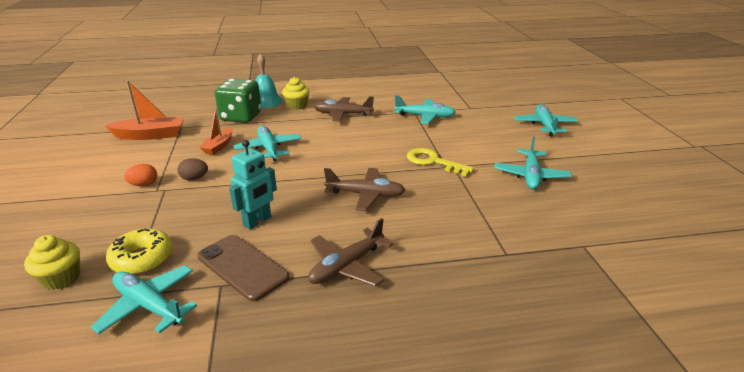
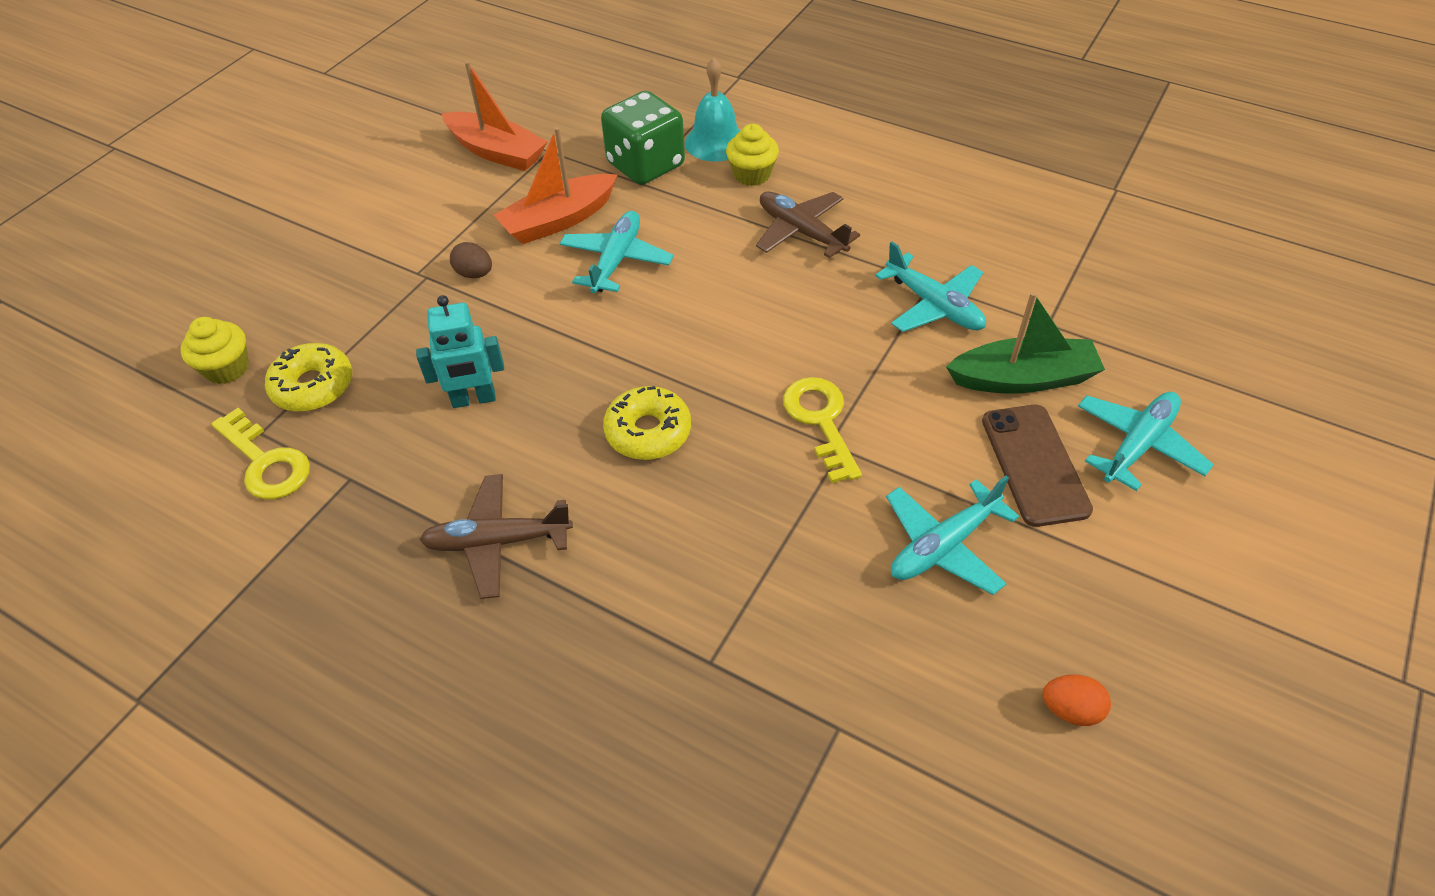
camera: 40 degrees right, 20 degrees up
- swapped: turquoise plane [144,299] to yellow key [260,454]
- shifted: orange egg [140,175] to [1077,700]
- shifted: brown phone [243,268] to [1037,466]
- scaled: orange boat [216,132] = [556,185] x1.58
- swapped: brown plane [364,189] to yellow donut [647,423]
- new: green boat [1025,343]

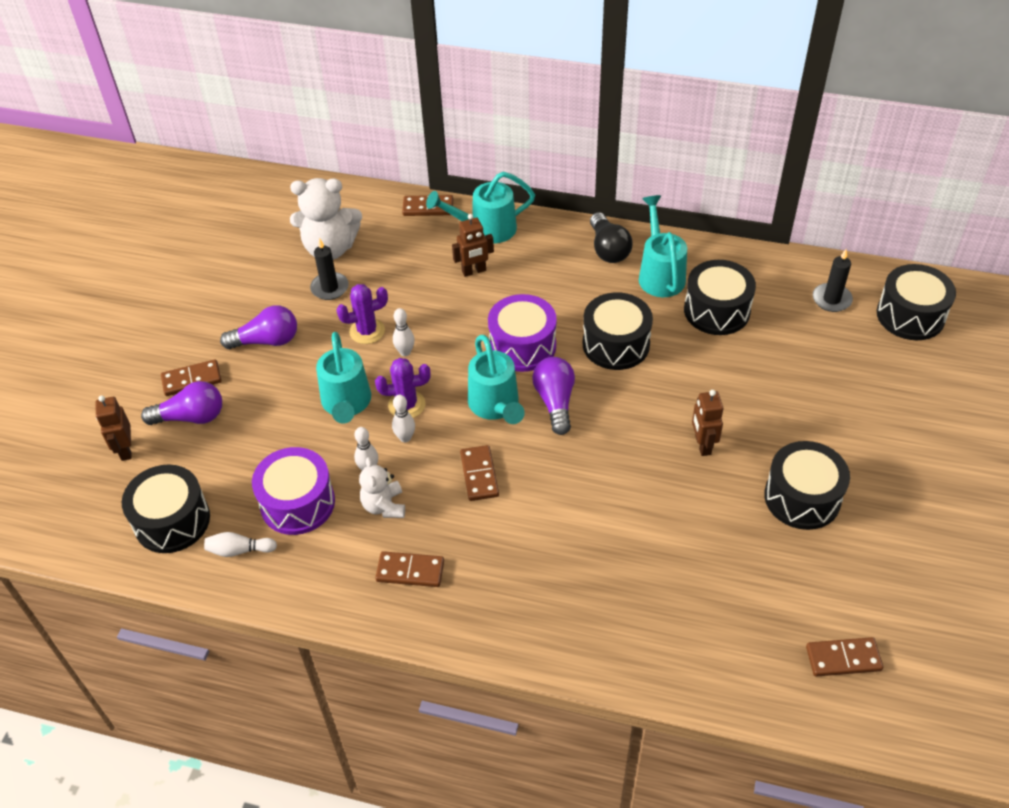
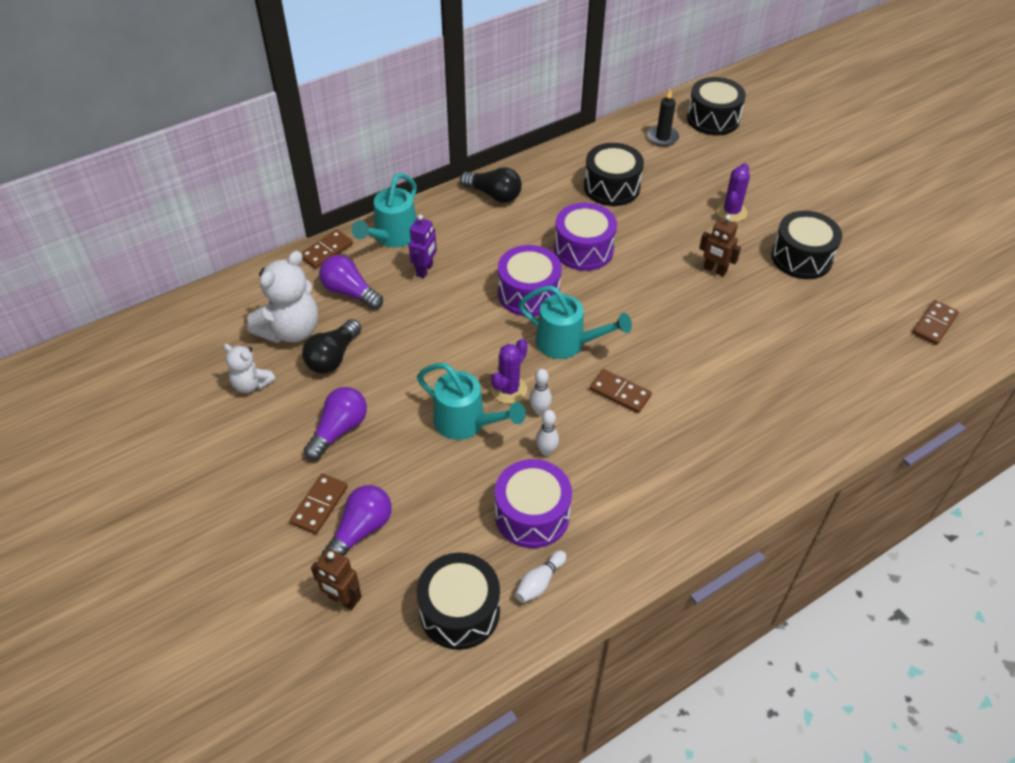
camera: 50 degrees left, 0 degrees up
- swapped: black candle [329,269] to black light bulb [331,346]
- shifted: purple cactus [362,314] to [733,192]
- shifted: white teddy bear [382,487] to [249,368]
- gone: brown domino [409,569]
- gone: white bowling pin [404,332]
- repainted: brown robot [473,245] to purple robot [423,246]
- shifted: purple light bulb [553,396] to [351,282]
- repainted: black drum [618,331] to purple drum [585,237]
- gone: turquoise watering can [663,246]

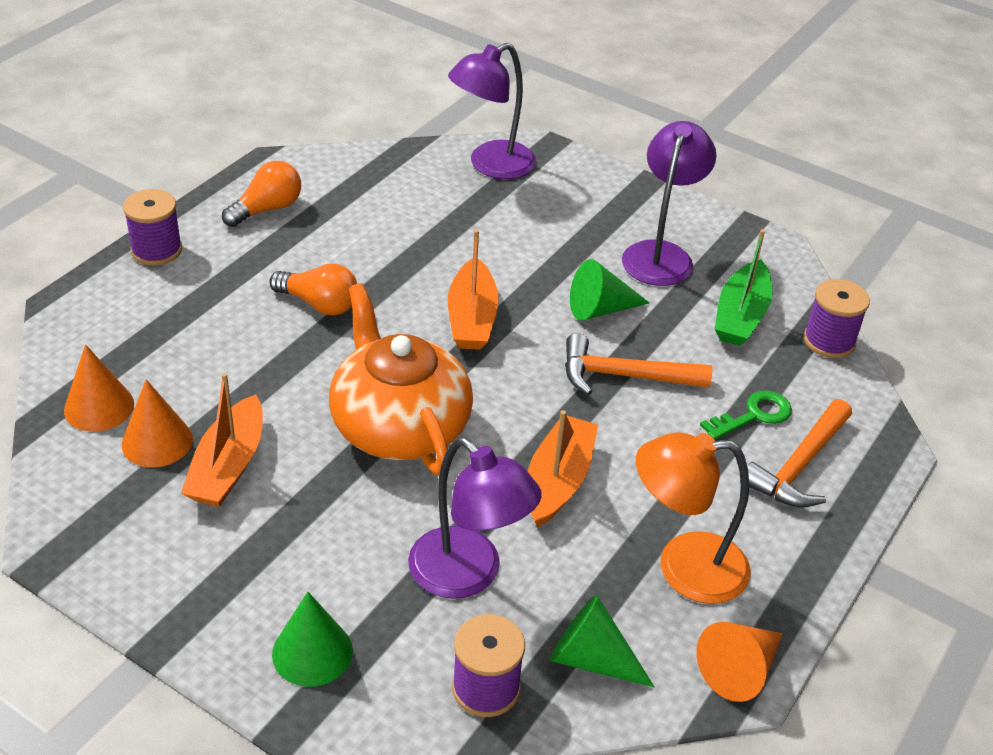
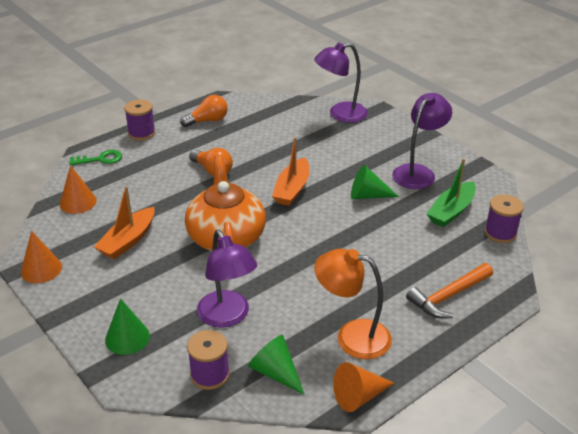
camera: 20 degrees right, 5 degrees down
- shifted: orange cone [157,423] to [41,257]
- gone: orange boat [563,468]
- gone: orange hammer [638,364]
- shifted: green key [746,415] to [95,157]

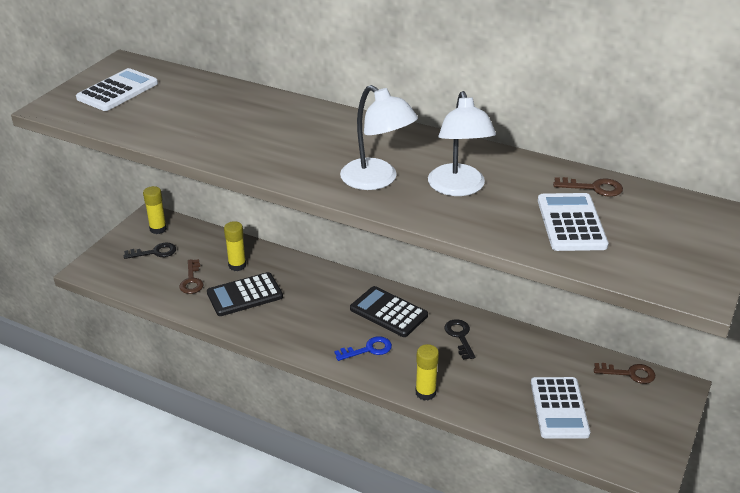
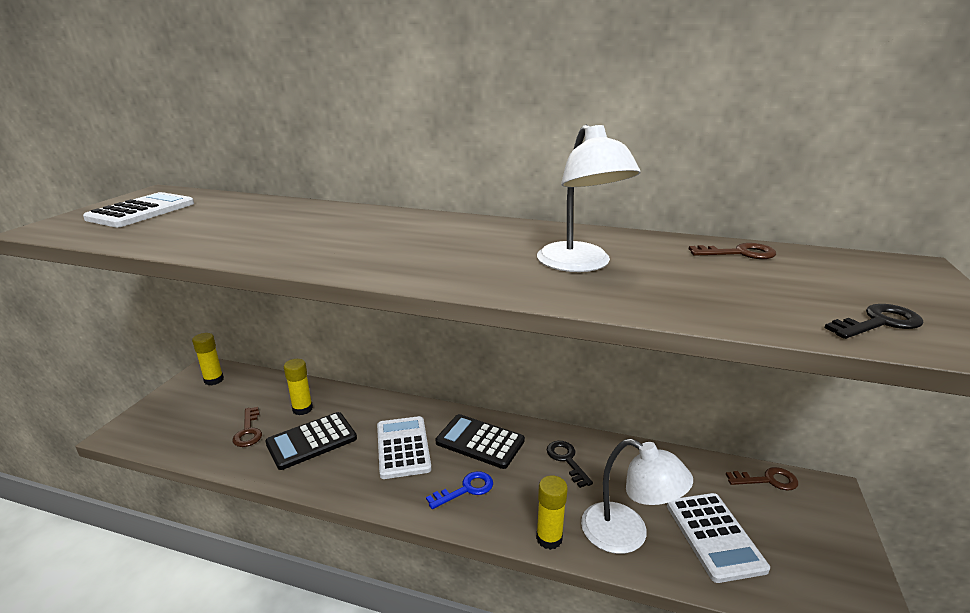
camera: 10 degrees left, 10 degrees down
- shifted: black key [150,251] to [873,321]
- shifted: white lamp [379,137] to [637,496]
- shifted: white calculator [573,222] to [404,447]

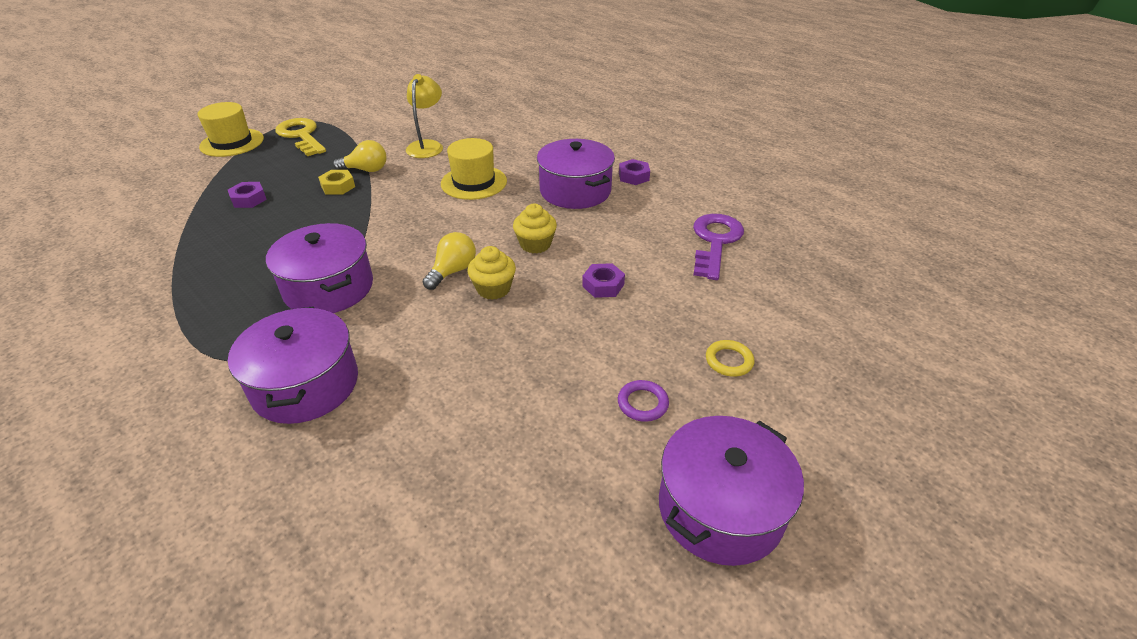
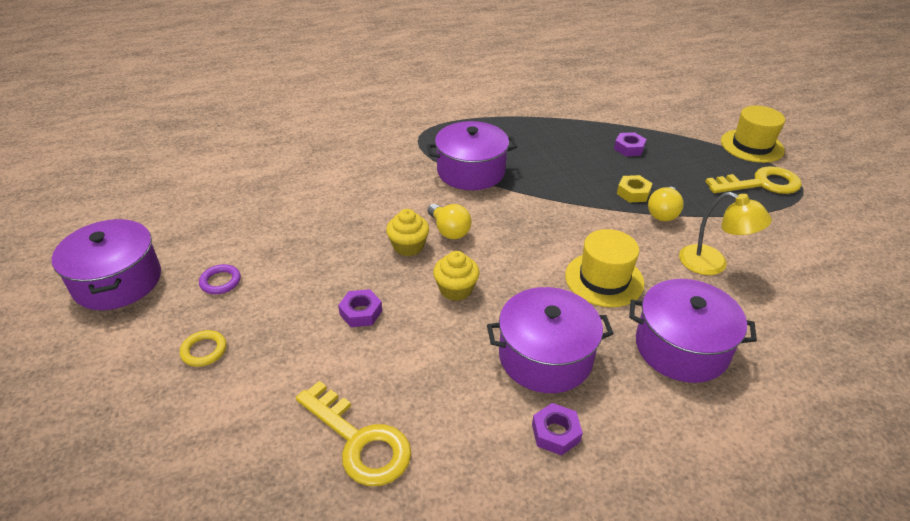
camera: 115 degrees right, 0 degrees up
- shifted: purple pot [293,365] to [693,331]
- repainted: purple key [718,247] to yellow key [353,433]

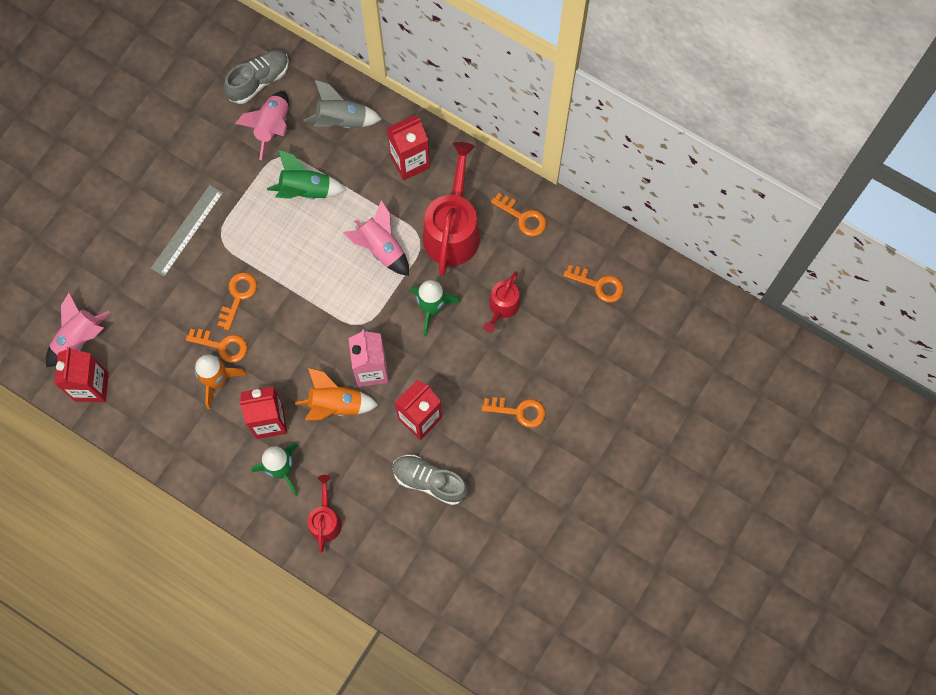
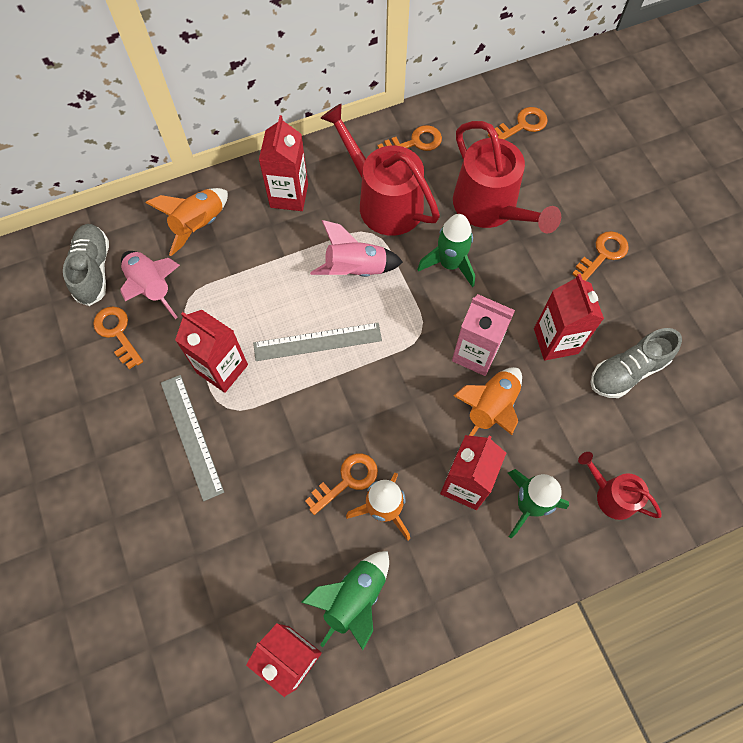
camera: 55 degrees left, 5 degrees down
- gone: pink rocket [78,329]
- shifted: orange key [237,301] to [118,338]
- shifted: green rocket [306,174] to [345,600]
- repainted: grey rocket [343,104] to orange rocket [186,222]
- scaled: red watering can [501,302] = [507,177] x1.87
- new: red carton [211,351]
- new: grey ruler [317,342]

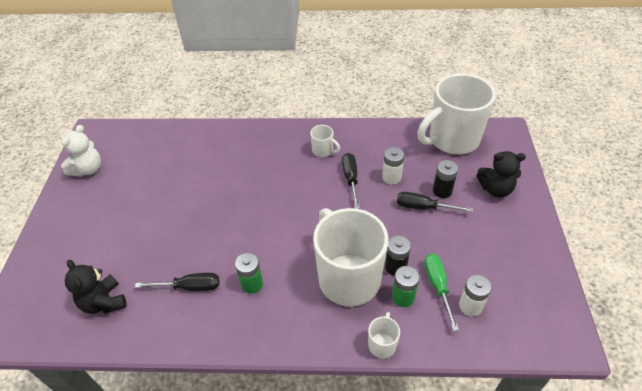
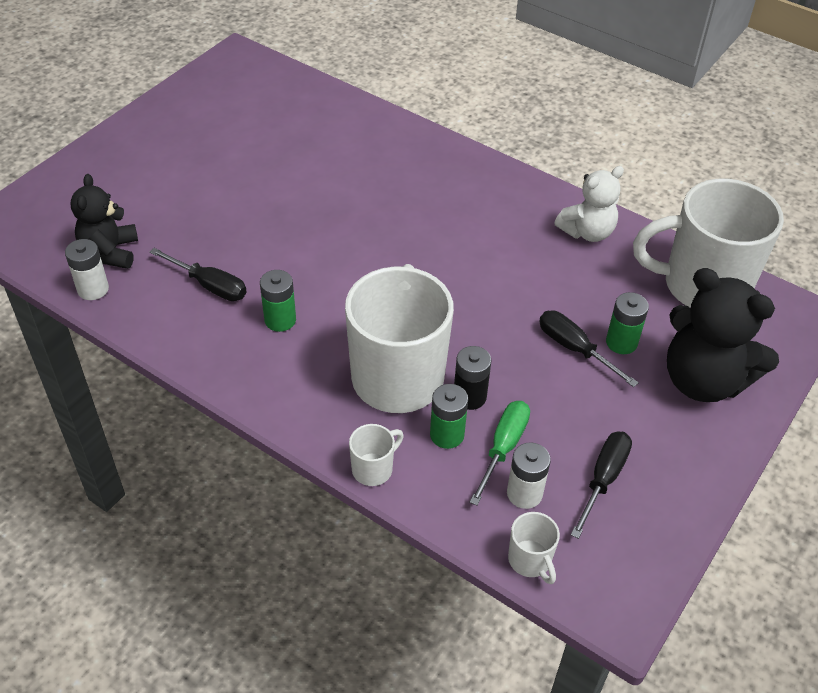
camera: 30 degrees right, 0 degrees up
- shifted: white teddy bear [81,151] to [589,204]
- shifted: white mug [325,141] to [534,548]
- shifted: black screwdriver [351,181] to [601,485]
- shifted: white battery [393,166] to [87,269]
- repainted: black battery [445,179] to green battery [627,323]
- scaled: black teddy bear [501,174] = [723,335] x1.60

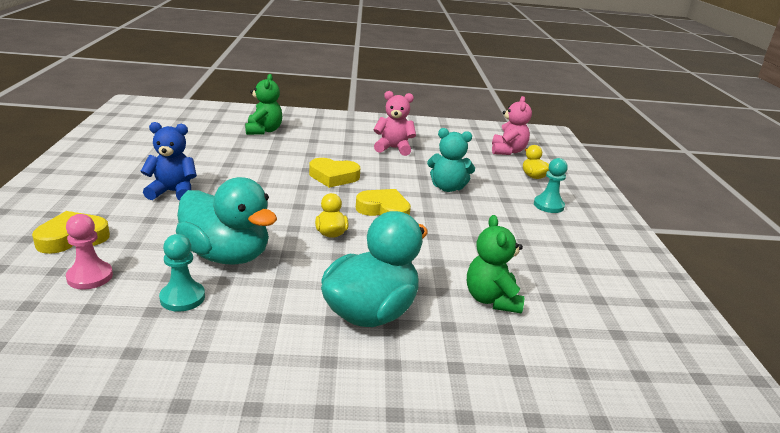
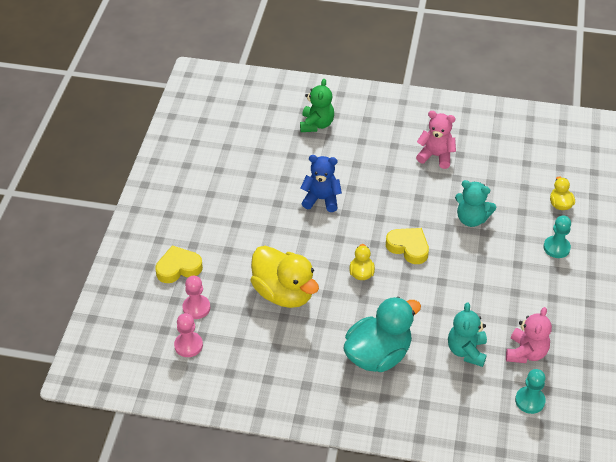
camera: 15 degrees right, 20 degrees up
- shifted: blue teddy bear [168,161] to [321,183]
- shifted: turquoise pawn [182,273] to [530,391]
- repainted: turquoise duck [226,221] to yellow duck [285,277]
- gone: yellow heart [334,173]
- repainted: green teddy bear [495,264] to turquoise teddy bear [467,334]
- shifted: pink teddy bear [512,125] to [529,335]
- new: pink pawn [188,335]

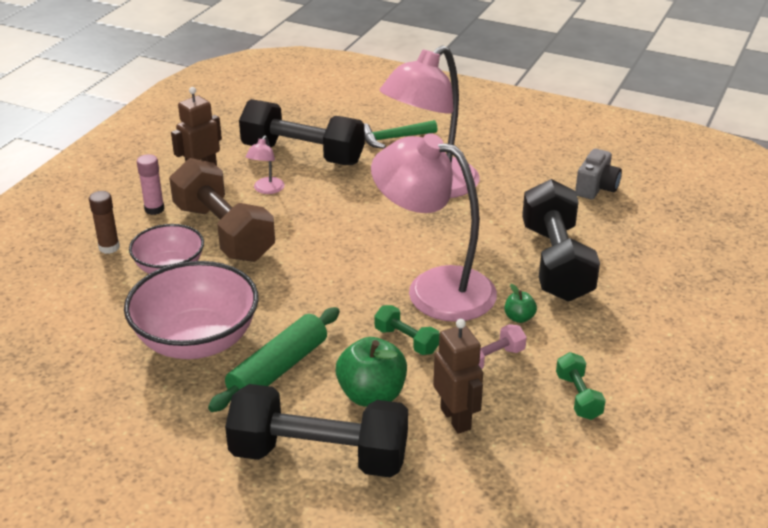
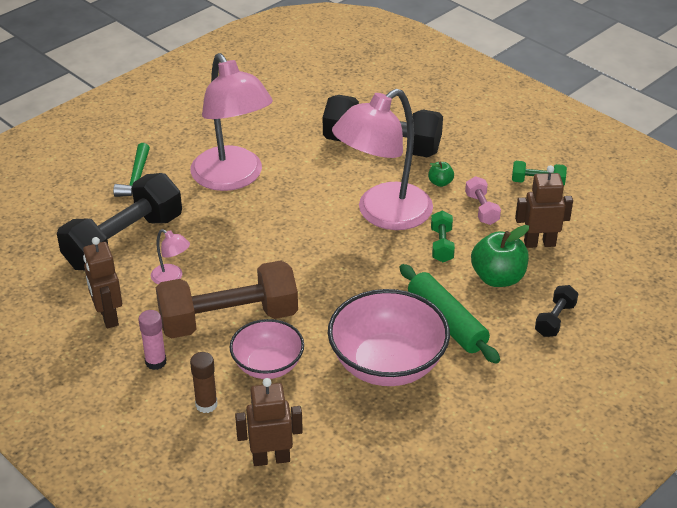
camera: 70 degrees left, 5 degrees up
- scaled: black dumbbell [316,430] = [556,311] x0.45
- rotated: green dumbbell [407,330] = [443,236] 60 degrees counterclockwise
- gone: grey camera [598,174]
- new: brown robot [269,422]

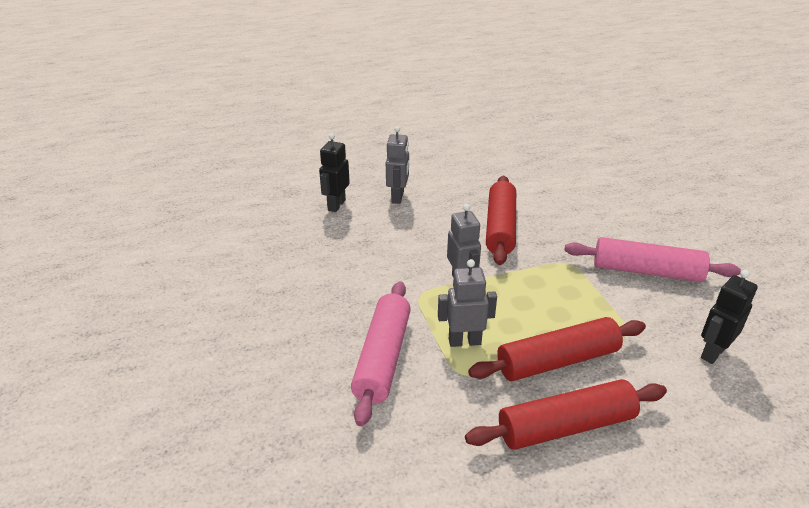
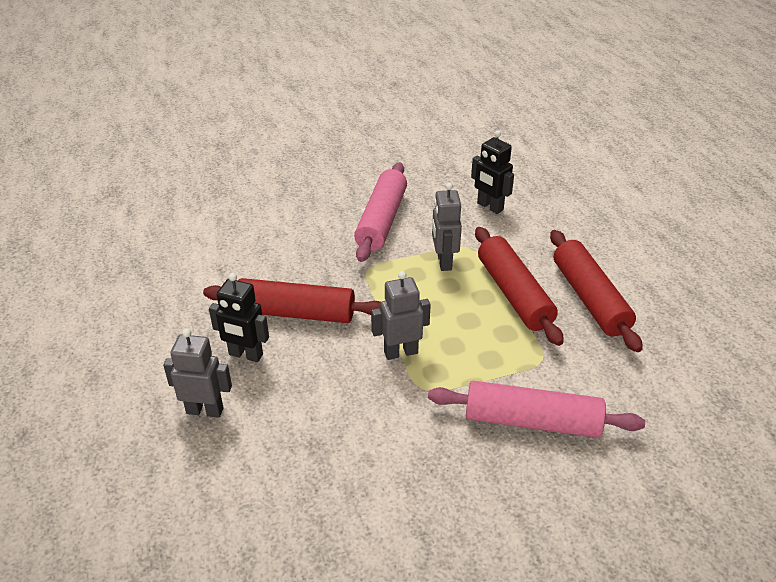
camera: 90 degrees left, 5 degrees up
- shifted: black robot [334,172] to [239,317]
- shifted: grey robot [467,303] to [447,227]

